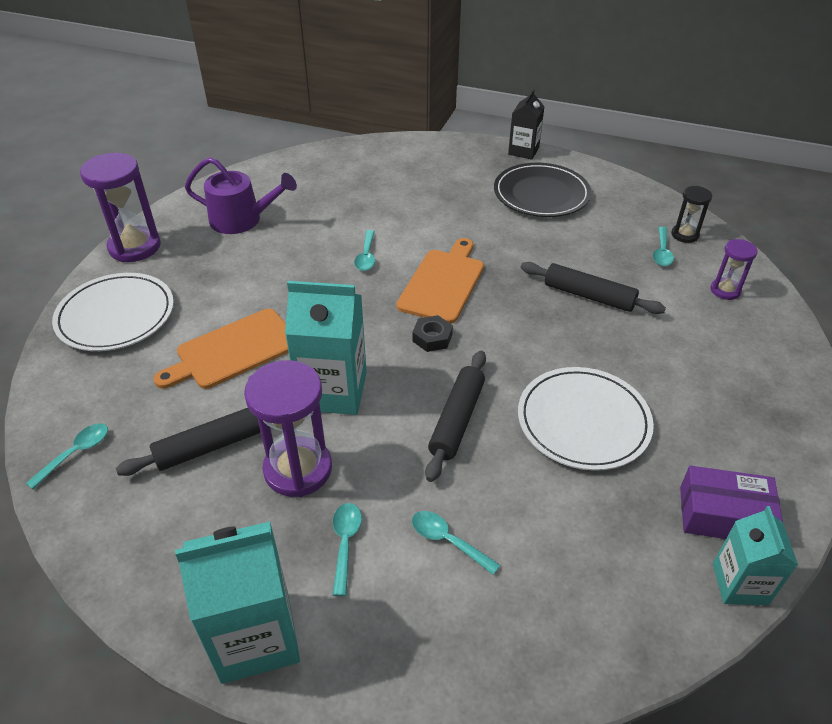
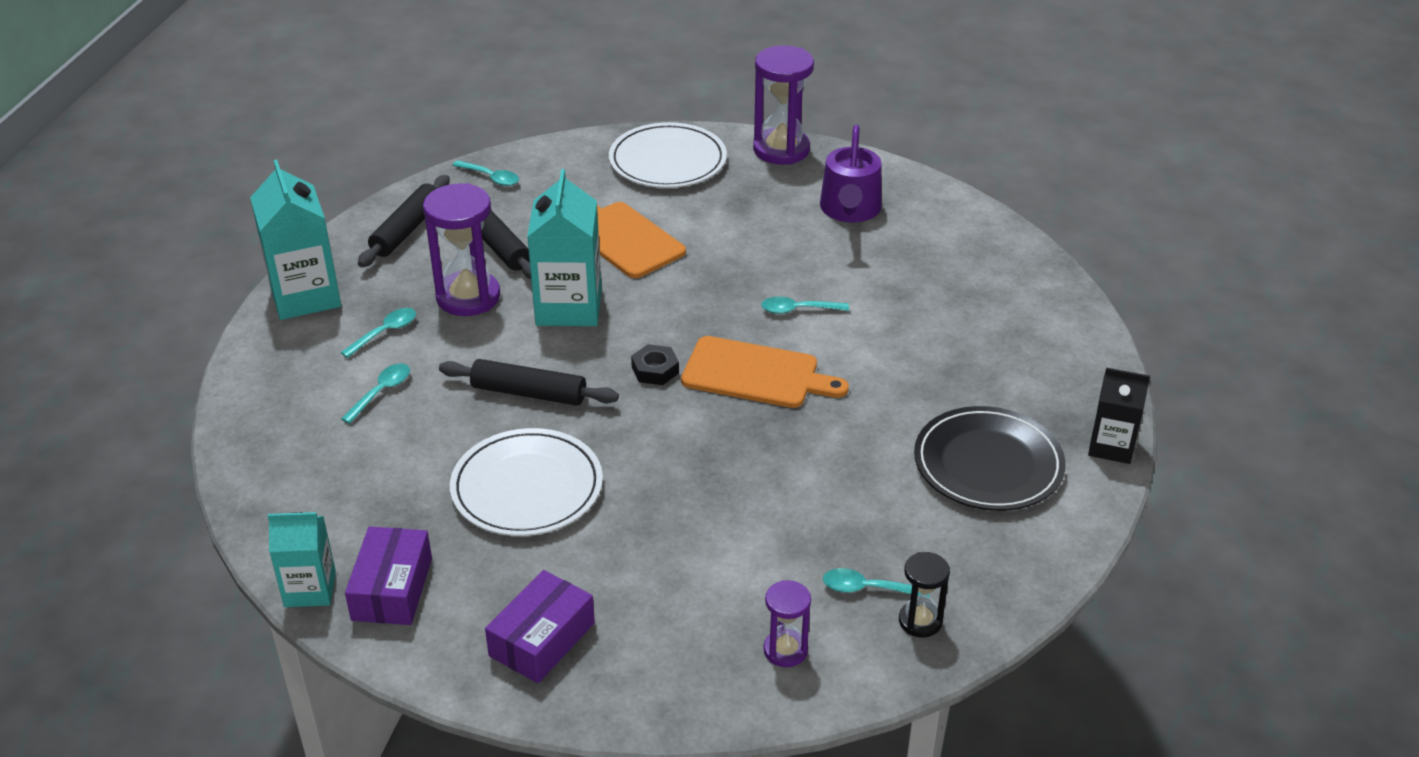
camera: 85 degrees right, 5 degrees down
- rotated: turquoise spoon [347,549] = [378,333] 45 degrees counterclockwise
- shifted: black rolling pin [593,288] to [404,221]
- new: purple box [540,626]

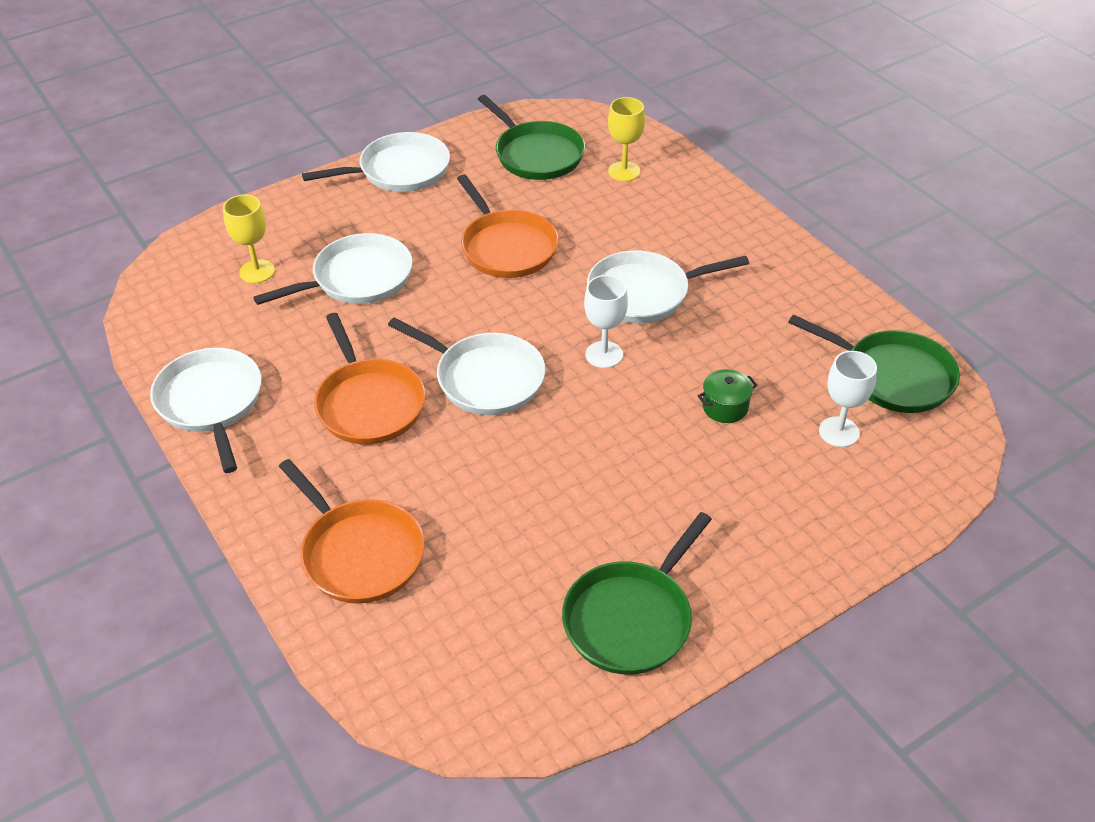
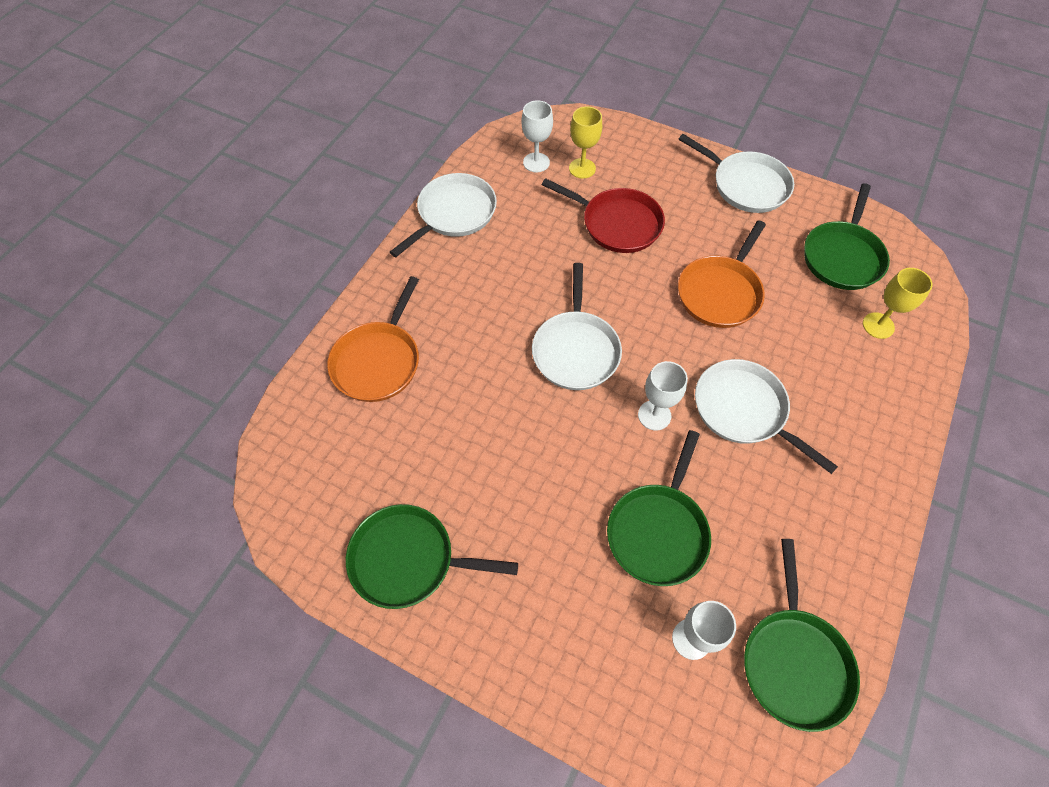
camera: 60 degrees right, 15 degrees up
- repainted: white pan [332,269] to red pan [603,215]
- gone: orange pan [369,378]
- swapped: green pot [727,396] to green pan [659,508]
- new: white goblet [537,136]

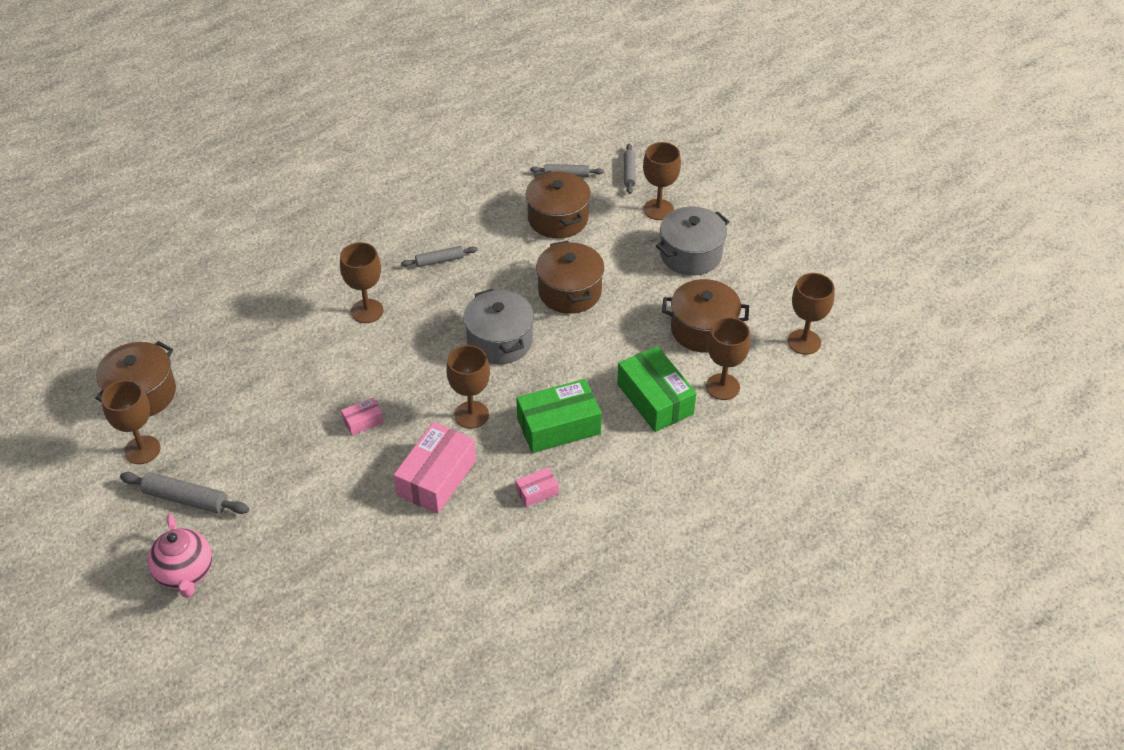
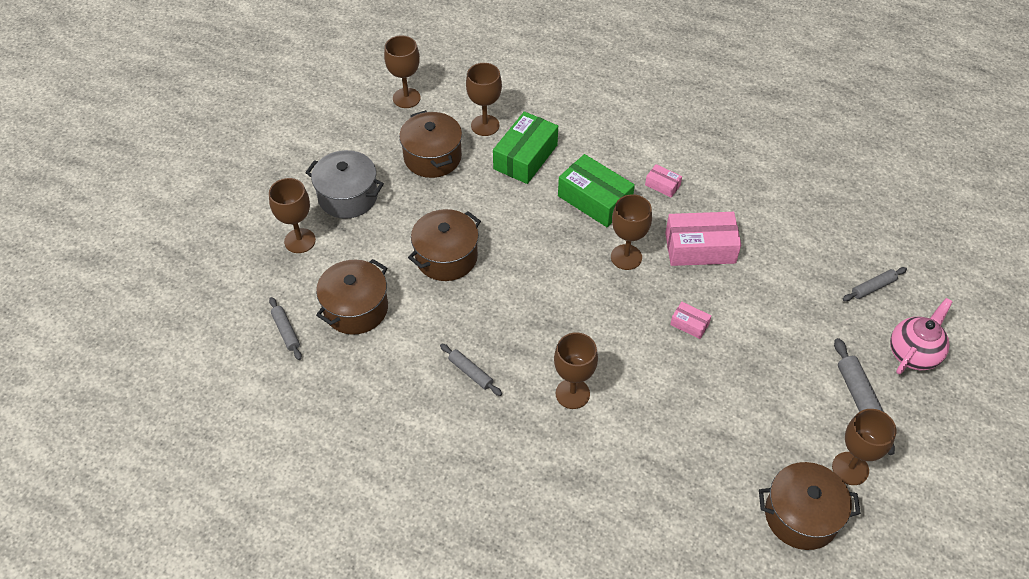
camera: 120 degrees left, 5 degrees up
- gone: grey pot [498,327]
- shifted: grey rolling pin [630,169] to [874,284]

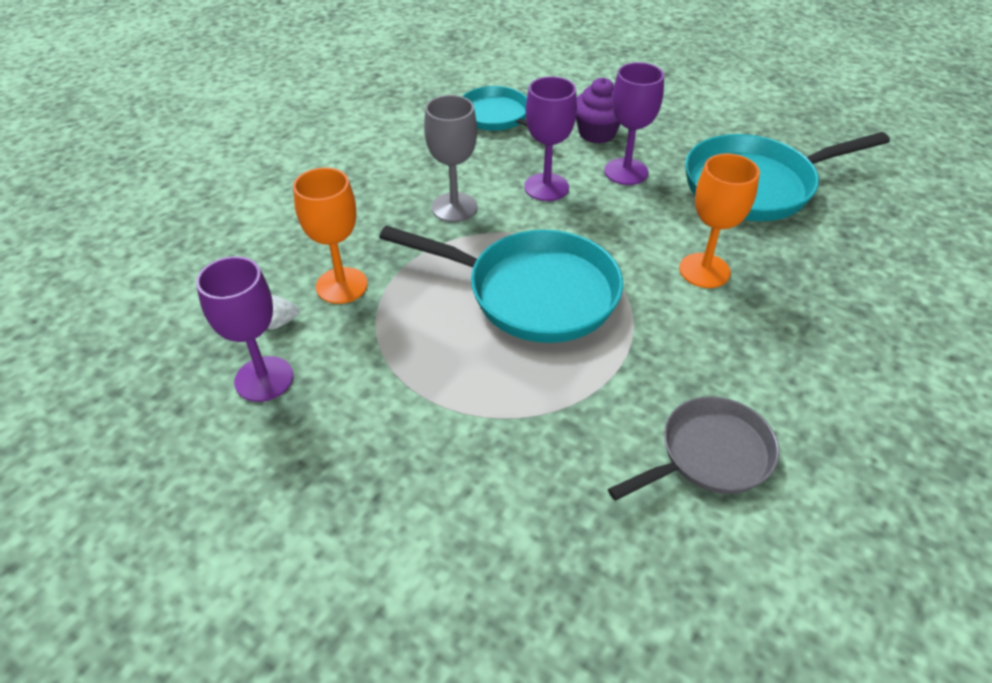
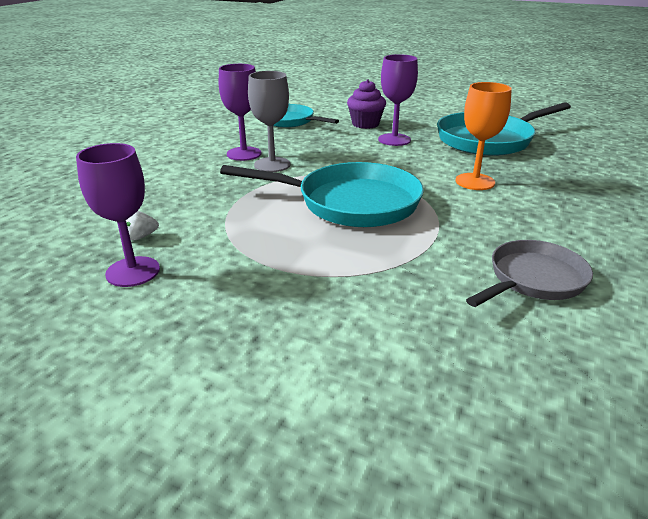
camera: 10 degrees left, 15 degrees down
- gone: orange goblet [330,236]
- shifted: purple goblet [550,138] to [240,112]

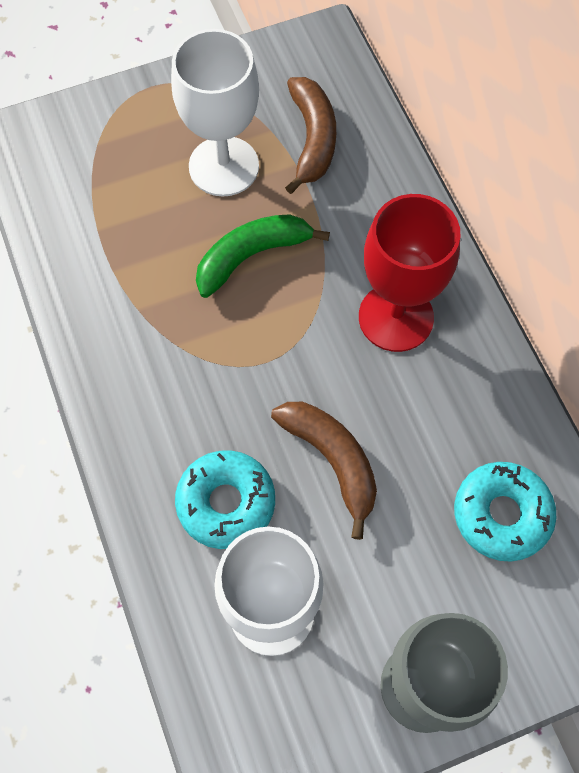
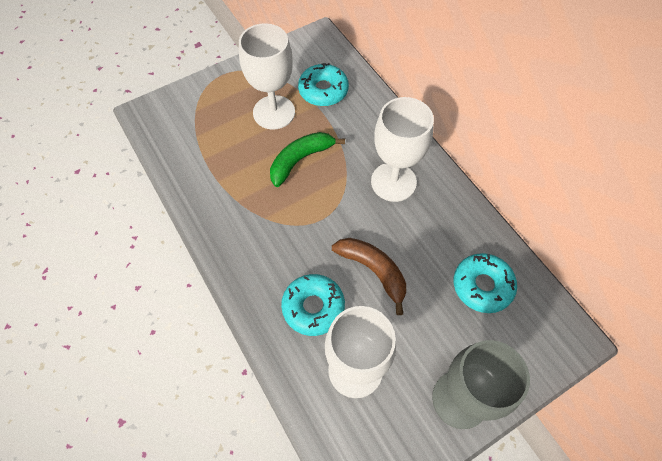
camera: 10 degrees left, 5 degrees down
- swapped: brown banana [310,135] to turquoise donut [323,84]
- repainted: red goblet [410,273] to white goblet [402,149]

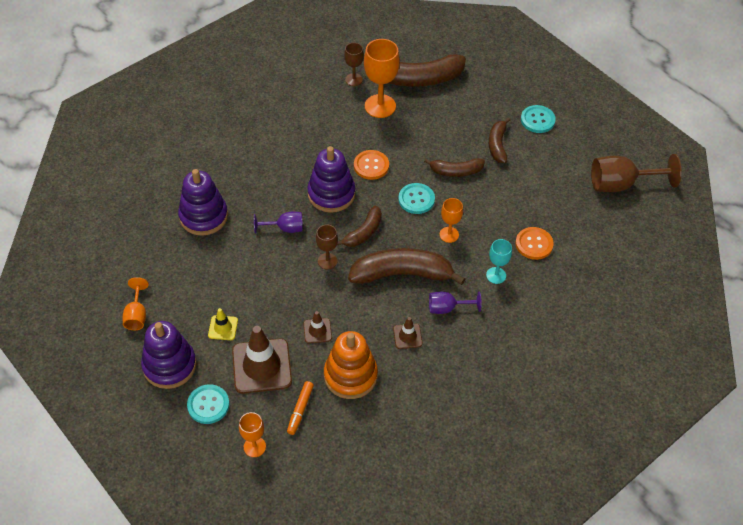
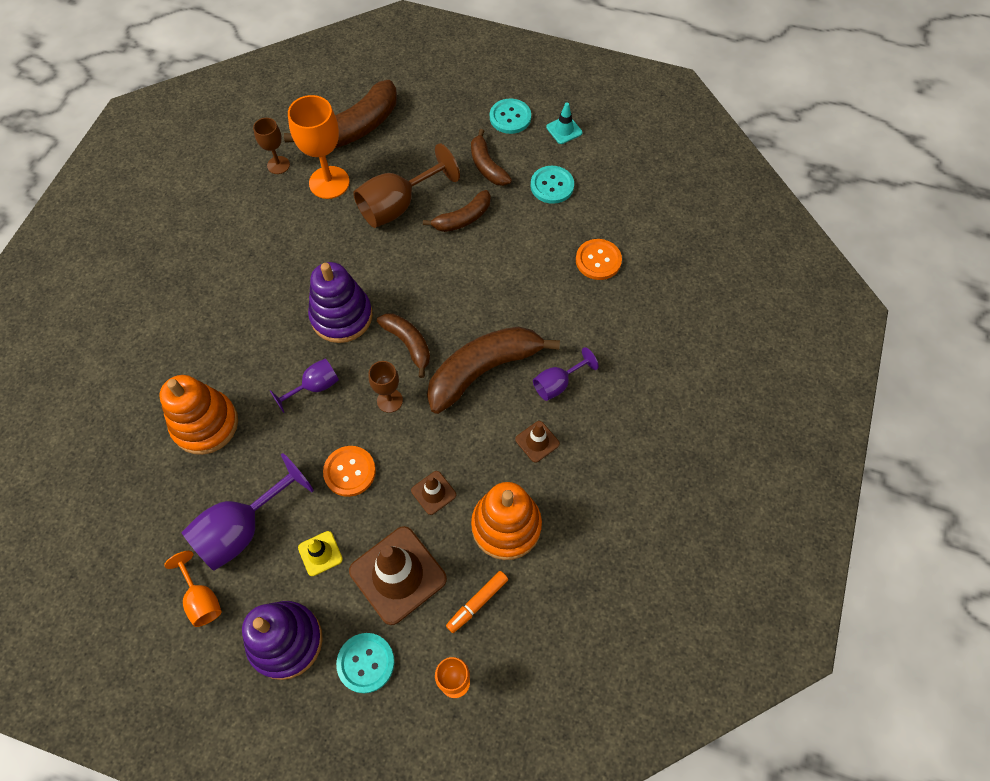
camera: 30 degrees left, 10 degrees up
- repainted: purple stacking toy [203,202] to orange stacking toy [198,415]
- rotated: orange marker [300,408] = [477,602] 60 degrees clockwise
- rotated: brown banana [359,226] = [403,345] 45 degrees counterclockwise
- shifted: orange button [371,165] to [349,471]
- shifted: turquoise button [416,198] to [552,185]
- gone: orange goblet [451,220]
- gone: turquoise goblet [499,261]
- shifted: brown goblet [636,173] to [406,185]
- new: purple goblet [247,512]
- new: turquoise traffic cone [564,123]

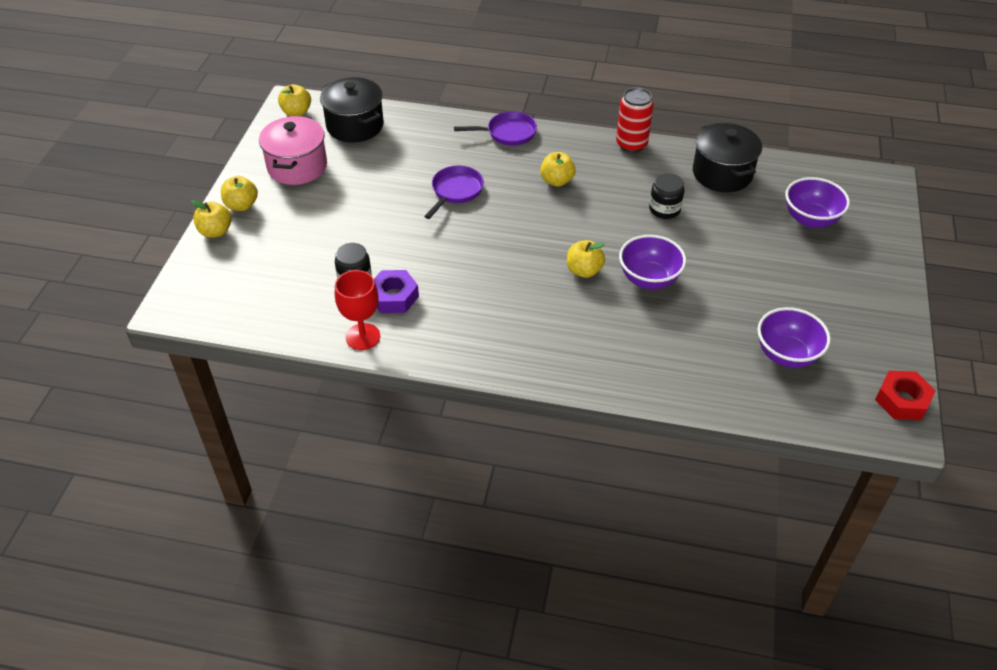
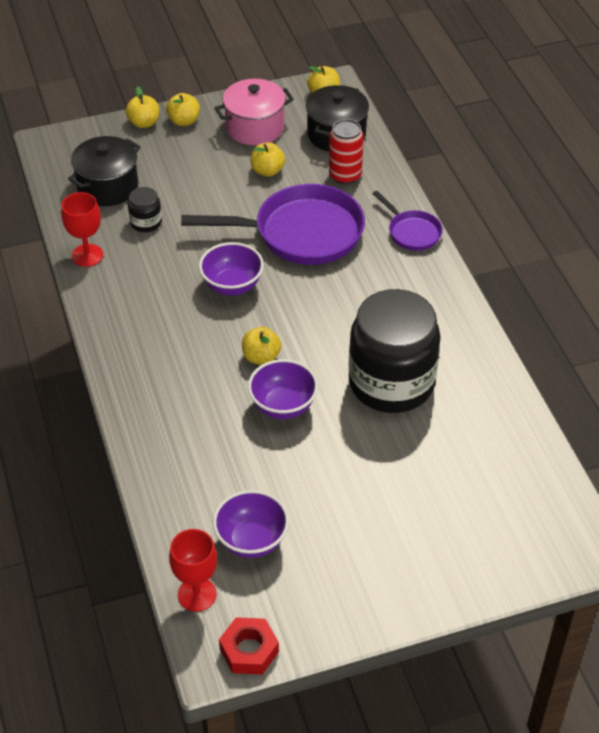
camera: 60 degrees right, 0 degrees up
- gone: purple nut [396,291]
- scaled: purple pan [454,192] = [273,224] x2.01
- shifted: yellow apple [558,169] to [268,159]
- shifted: red can [635,120] to [346,152]
- scaled: black jar [666,196] = [394,351] x2.44
- shifted: black pot [727,157] to [104,171]
- shifted: purple bowl [817,202] to [231,269]
- new: red goblet [193,570]

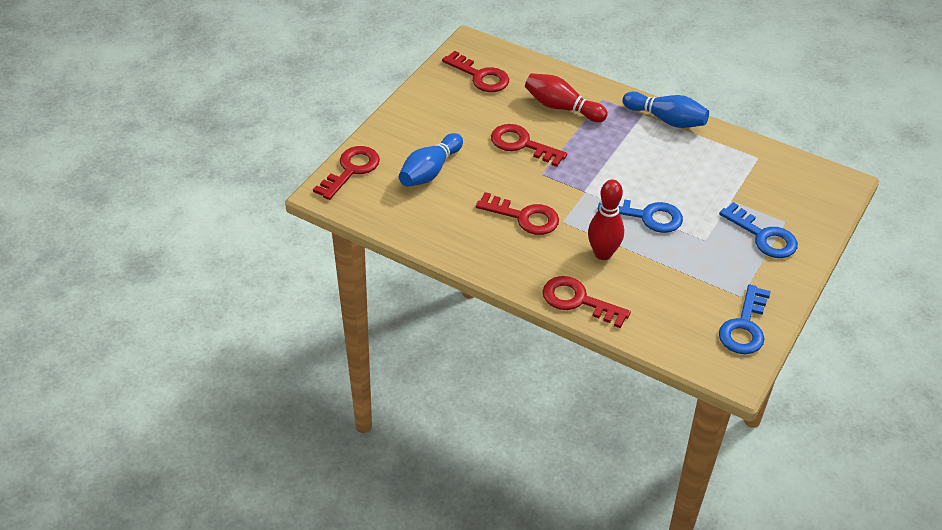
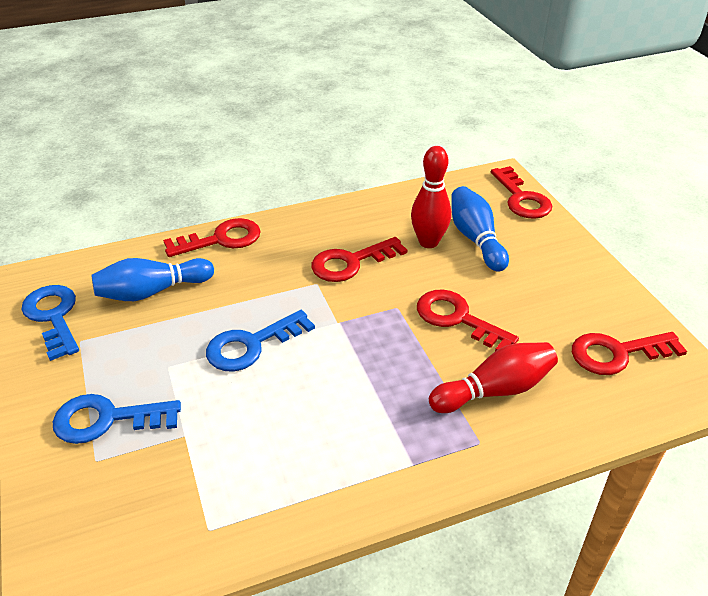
camera: 130 degrees right, 5 degrees down
- rotated: red key [529,145] = [468,320] 120 degrees counterclockwise
- shifted: red bowling pin [606,220] to [431,197]
- shifted: blue bowling pin [666,109] to [152,279]

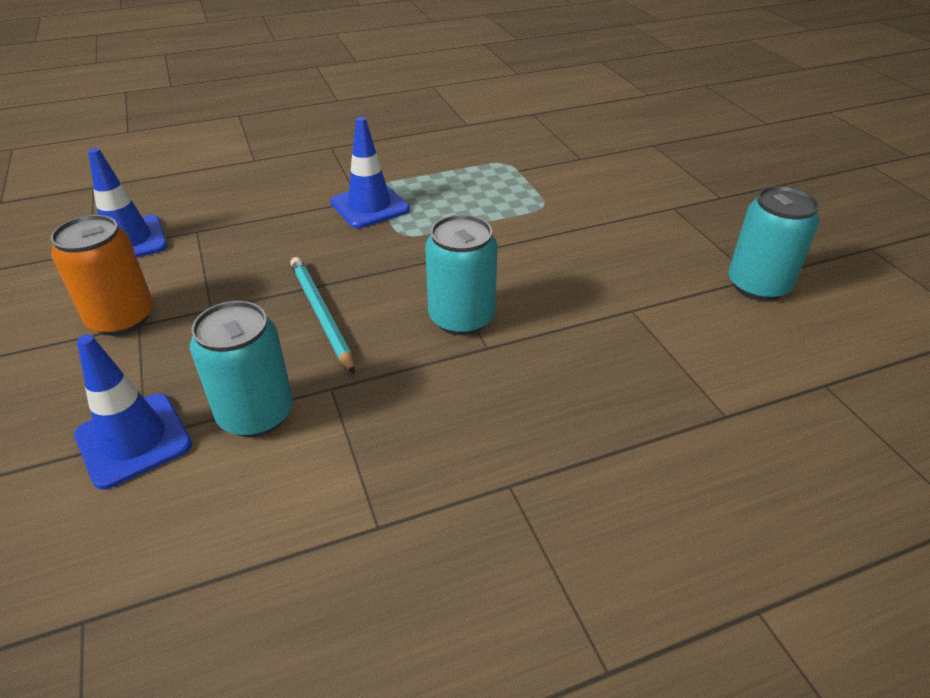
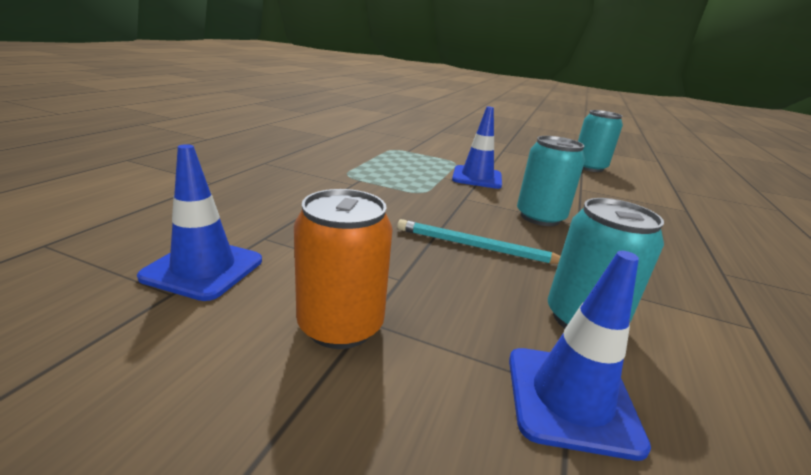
camera: 50 degrees left, 15 degrees down
- shifted: blue traffic cone [370,172] to [477,148]

